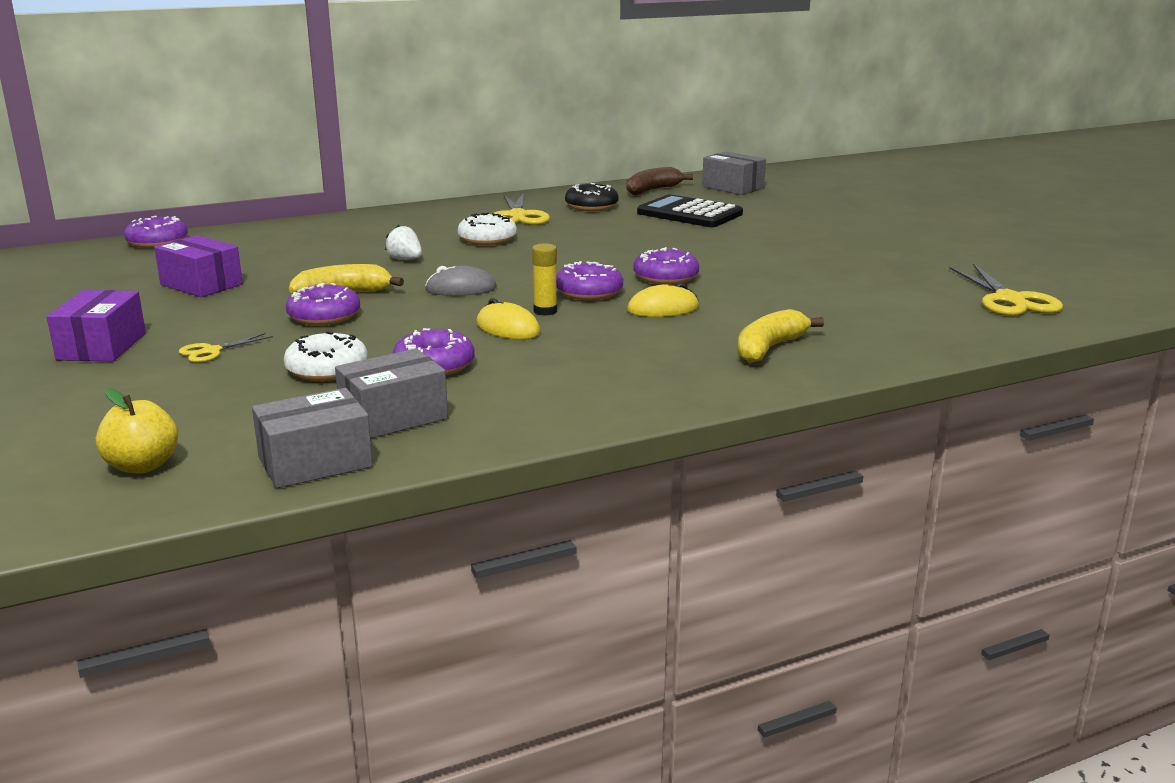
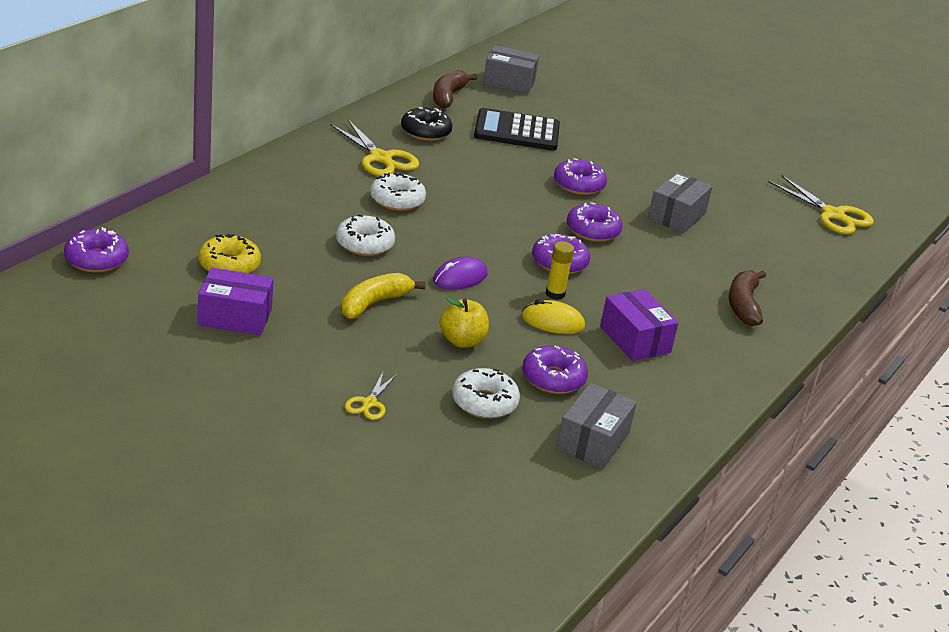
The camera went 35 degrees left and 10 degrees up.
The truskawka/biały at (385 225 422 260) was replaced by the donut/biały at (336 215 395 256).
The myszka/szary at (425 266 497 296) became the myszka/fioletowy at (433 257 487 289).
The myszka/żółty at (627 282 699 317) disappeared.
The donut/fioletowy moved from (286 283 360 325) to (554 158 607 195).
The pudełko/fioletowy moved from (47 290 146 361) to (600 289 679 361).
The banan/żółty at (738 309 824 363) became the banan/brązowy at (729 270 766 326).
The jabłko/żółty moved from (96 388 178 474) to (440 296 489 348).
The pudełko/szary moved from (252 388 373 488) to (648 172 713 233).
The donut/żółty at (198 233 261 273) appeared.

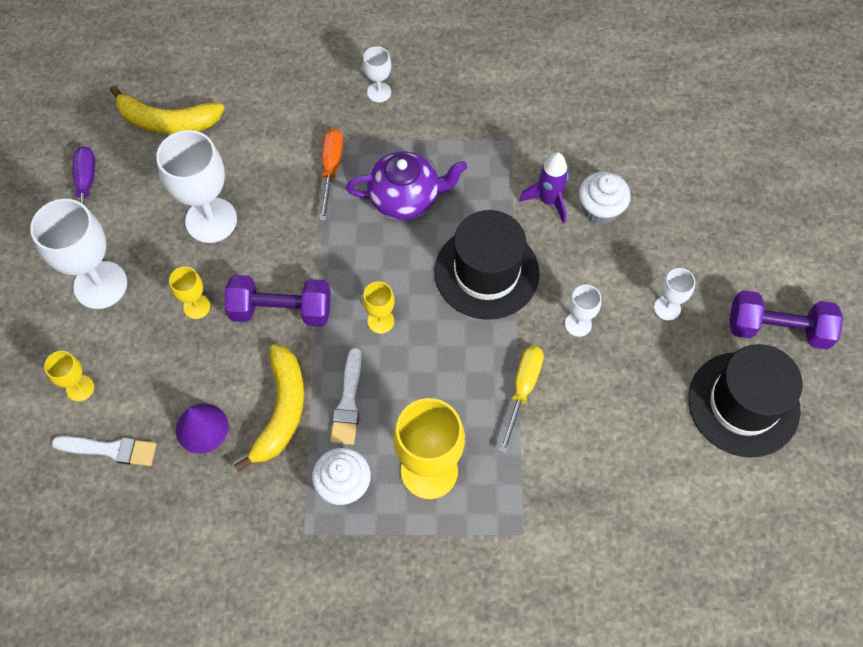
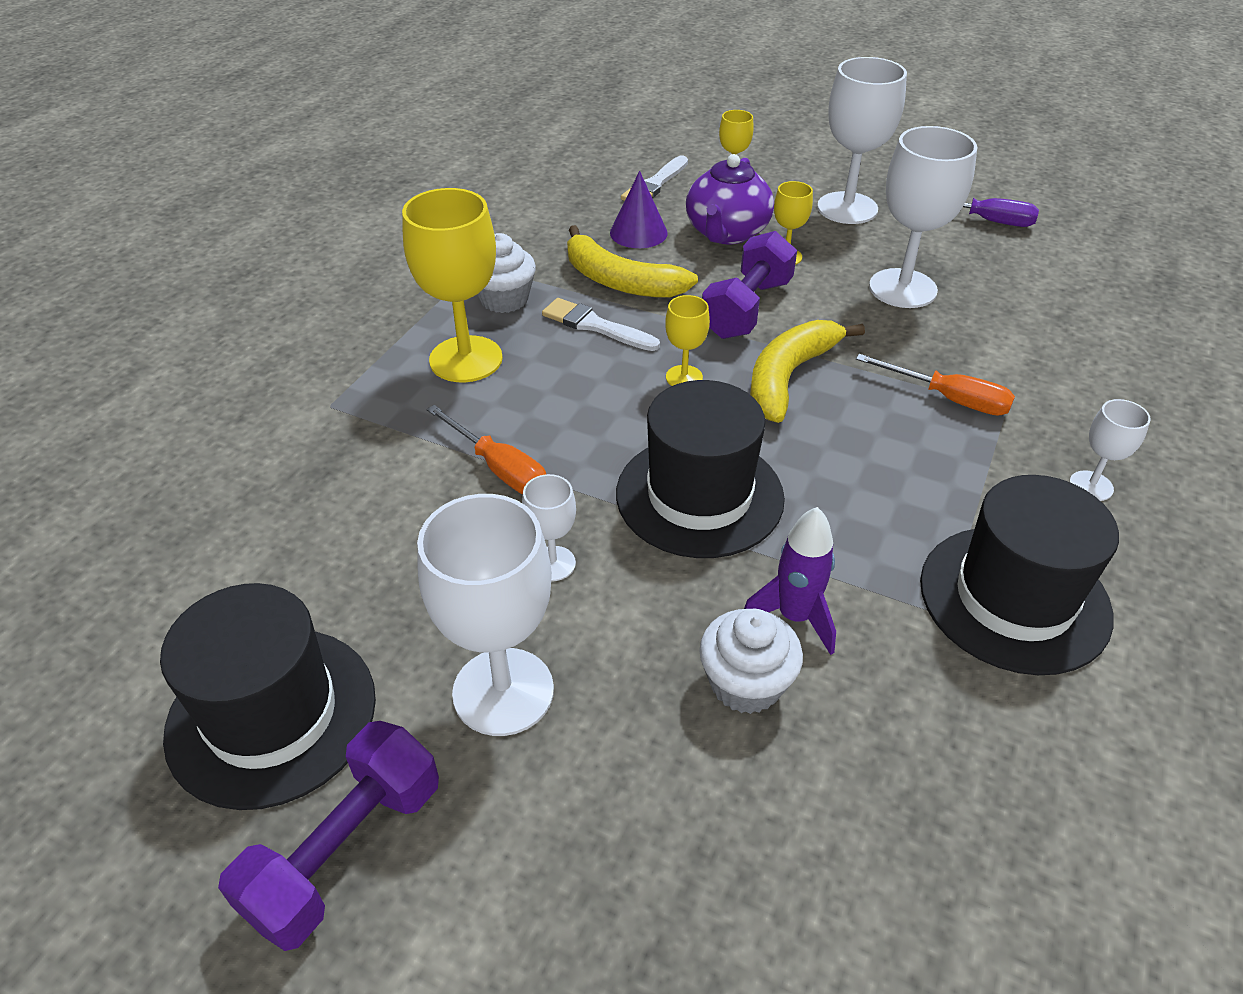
The camera went 115 degrees right and 20 degrees down.
The banan/żółty moved from (110 85 225 134) to (750 320 865 423).
The imbryk/fioletowy moved from (346 151 467 220) to (686 154 774 244).
The kielich/biały at (654 268 695 320) changed to 2.00 times the size.
The śrubokręt/żółty at (499 346 544 454) became the śrubokręt/pomarańczowy at (426 405 546 494).
The kapelusz/czarny at (920 475 1119 675) appeared.

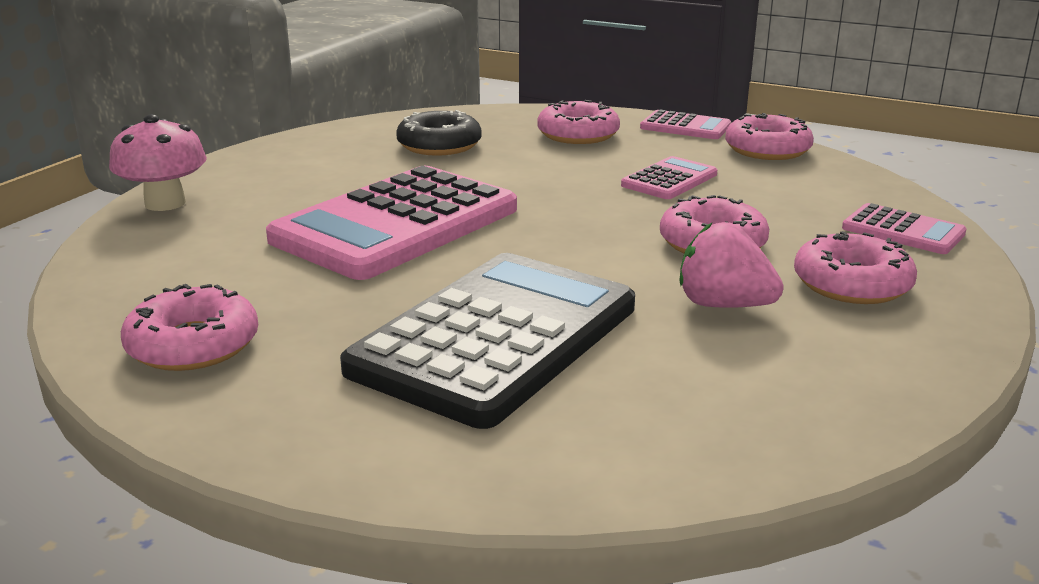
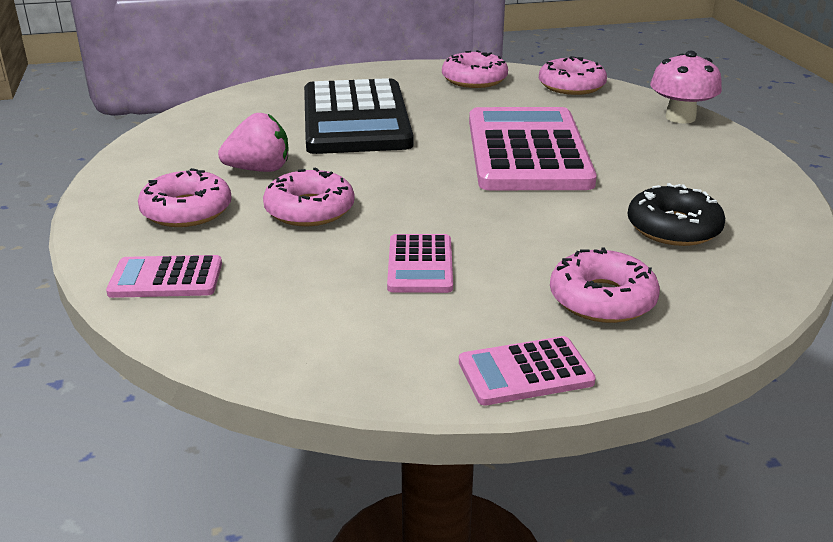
The camera went 140 degrees right and 5 degrees up.
The donut/różowy moved from (725 113 814 160) to (539 56 607 95).

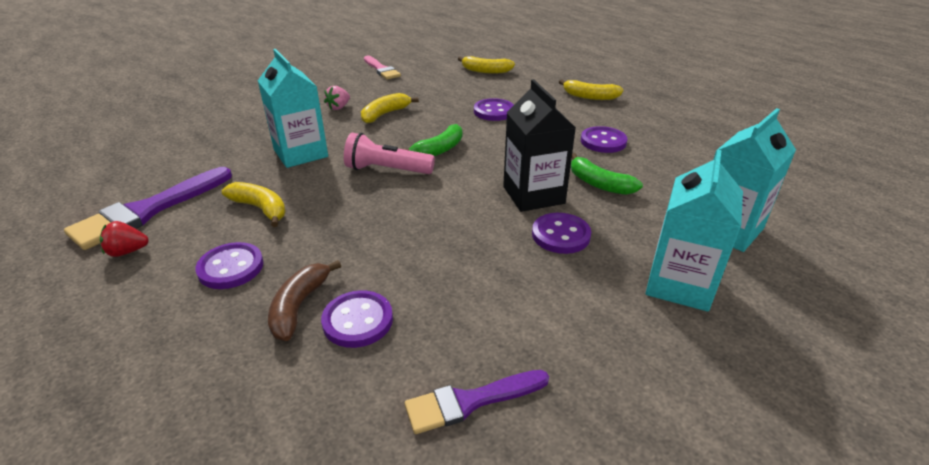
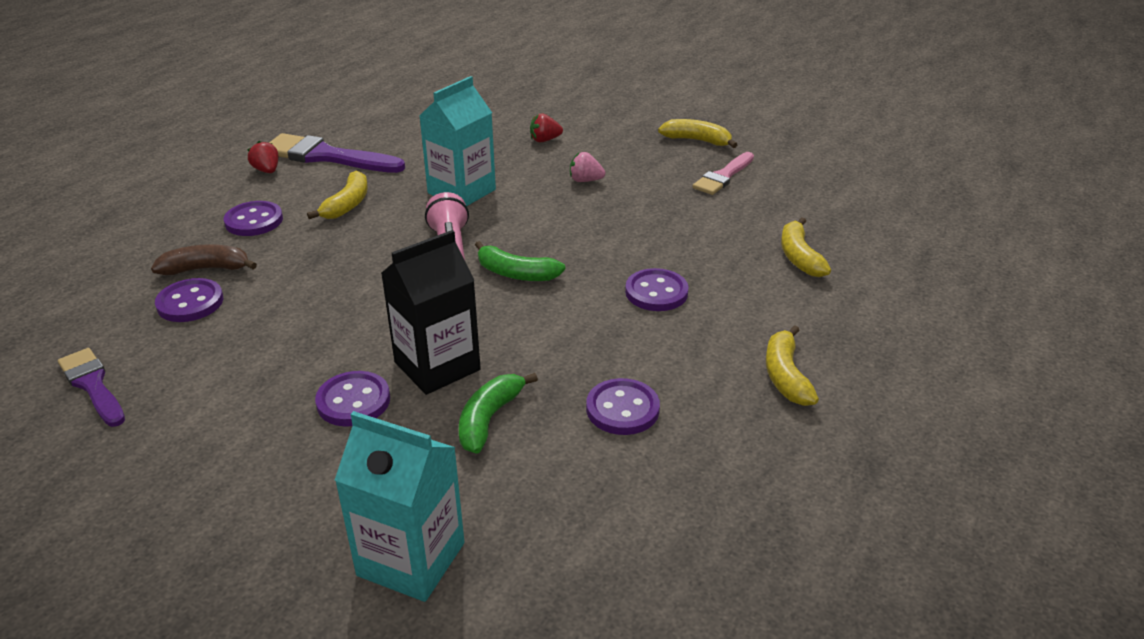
The camera went 70 degrees right and 0 degrees up.
The banan/żółty moved from (361 93 419 124) to (658 119 738 148).
The karton mleka/turkusowy at (646 150 743 311) disappeared.
The truskawka/czerwony at (530 113 563 142) appeared.

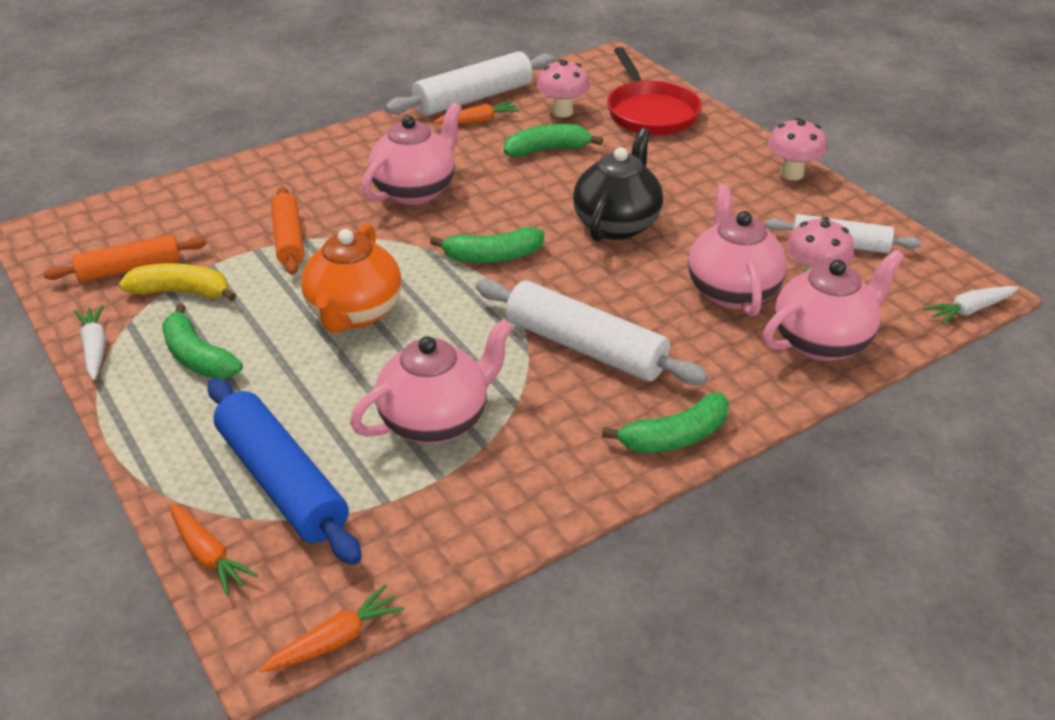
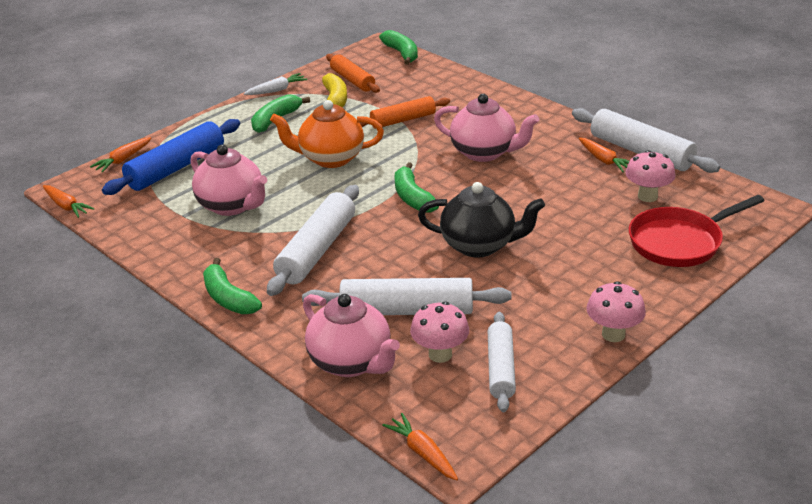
The camera went 80 degrees right and 5 degrees down.
The banan/zielony moved from (504 124 603 157) to (379 30 418 65).
The imbryk/różowy at (688 184 787 317) was replaced by the wałek do ciasta/biały at (302 278 511 315).
The marchewka/biały at (924 286 1019 325) became the marchewka/pomarańczowy at (382 413 458 480).

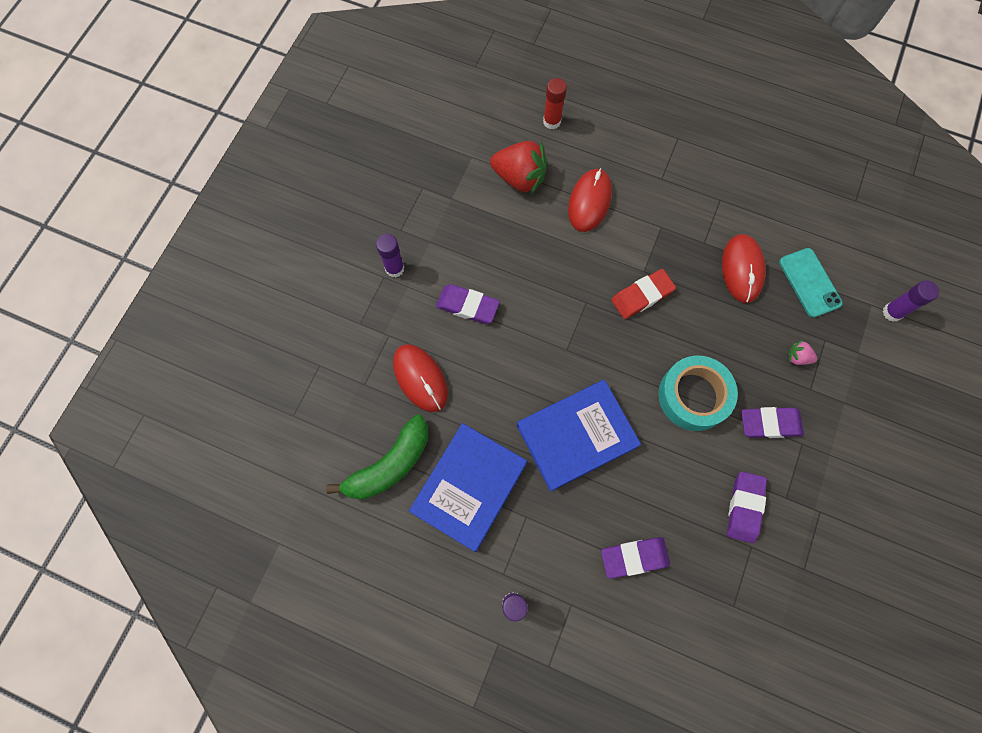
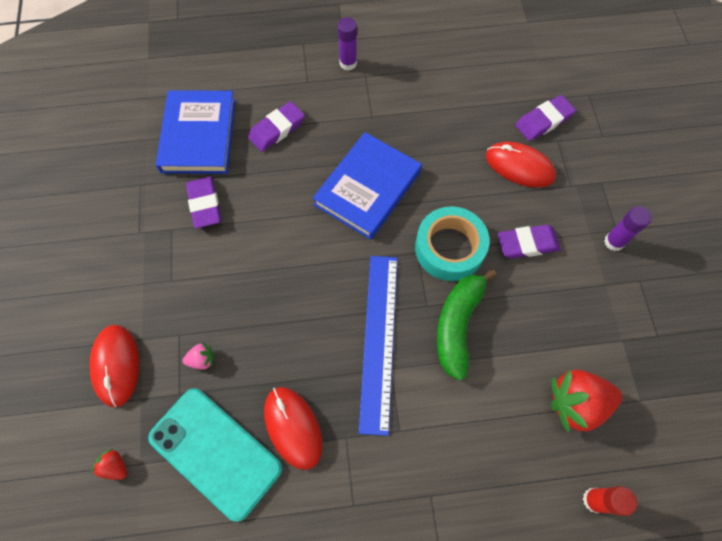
The camera went 150 degrees right and 5 degrees down.
The myszka/czerwony moved from (568 168 612 232) to (89 325 139 407).
The telefon/turkusowy at (779 248 843 318) changed to 1.58 times the size.
The gumka do mazania/czerwony at (611 269 676 319) was replaced by the linijka/niebieski at (359 256 397 436).
The klej w sztyfcie/fioletowy at (883 281 939 322) was replaced by the truskawka/czerwony at (92 449 127 480).
The taśma klejąca/turkusowy moved from (658 356 738 431) to (415 206 489 281).
The gumka do mazania/fioletowy moved from (741 407 804 438) to (516 95 576 141).
The banan/zielony moved from (326 414 428 499) to (437 269 497 381).
The książka/niebieski moved from (409 423 527 552) to (156 90 236 174).

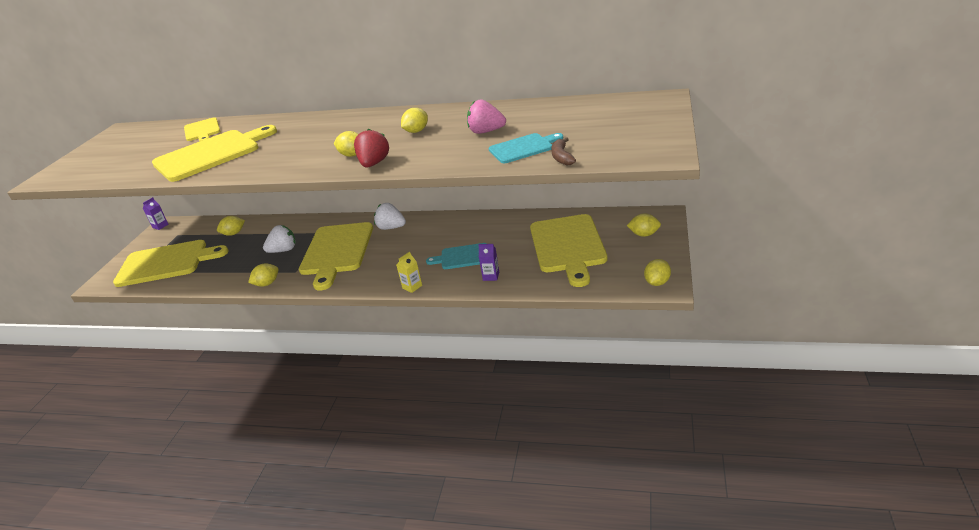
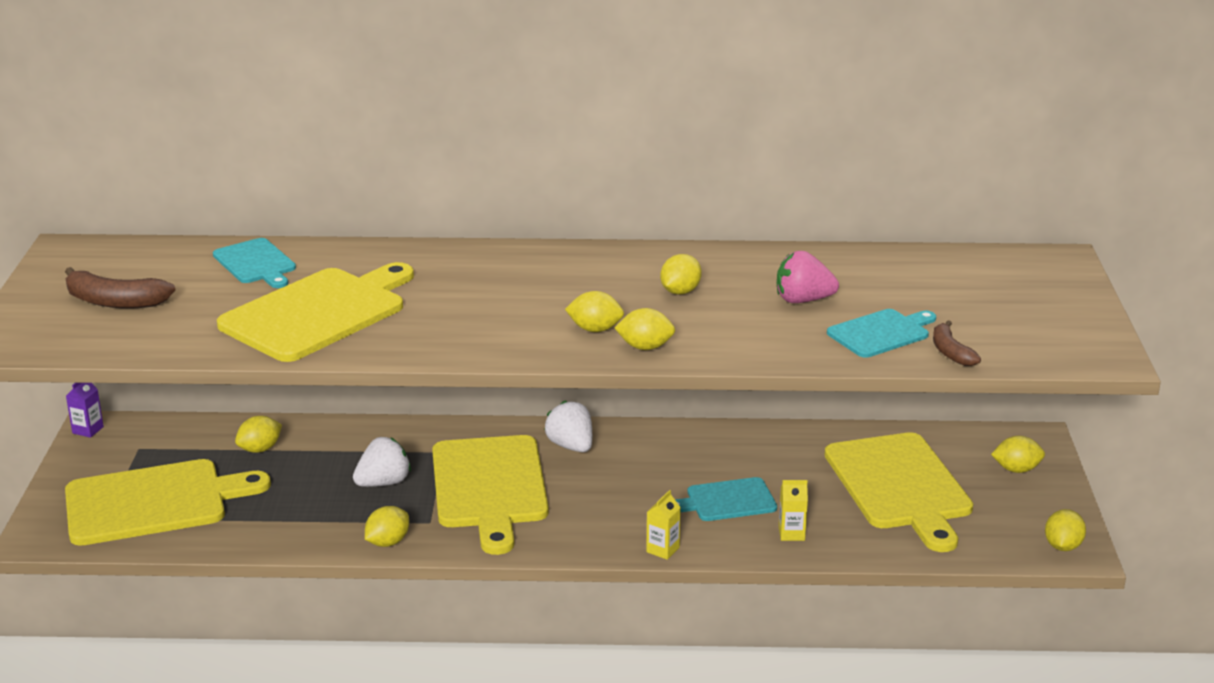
The camera went 15 degrees left and 5 degrees down.
The deska do krojenia/żółty at (184 117 220 142) became the deska do krojenia/turkusowy at (213 238 296 288).
The truskawka/czerwony at (354 129 389 168) was replaced by the cytryna/żółty at (614 308 675 350).
The truskawka/biały at (374 203 406 230) turned 45 degrees clockwise.
The karton mleka/fioletowy at (478 244 499 281) became the karton mleka/żółty at (779 480 808 541).
The banan/brązowy at (65 267 176 308) appeared.

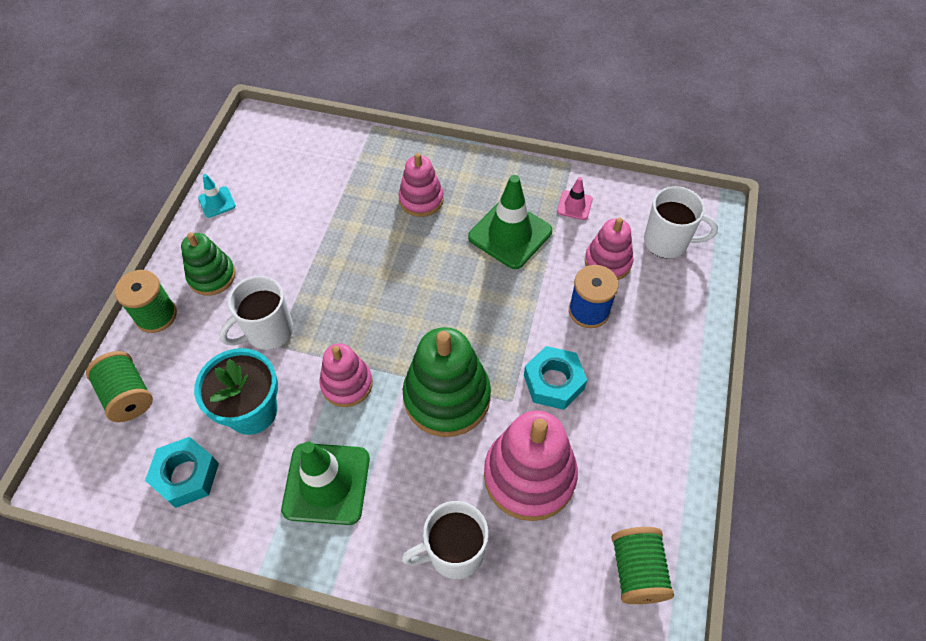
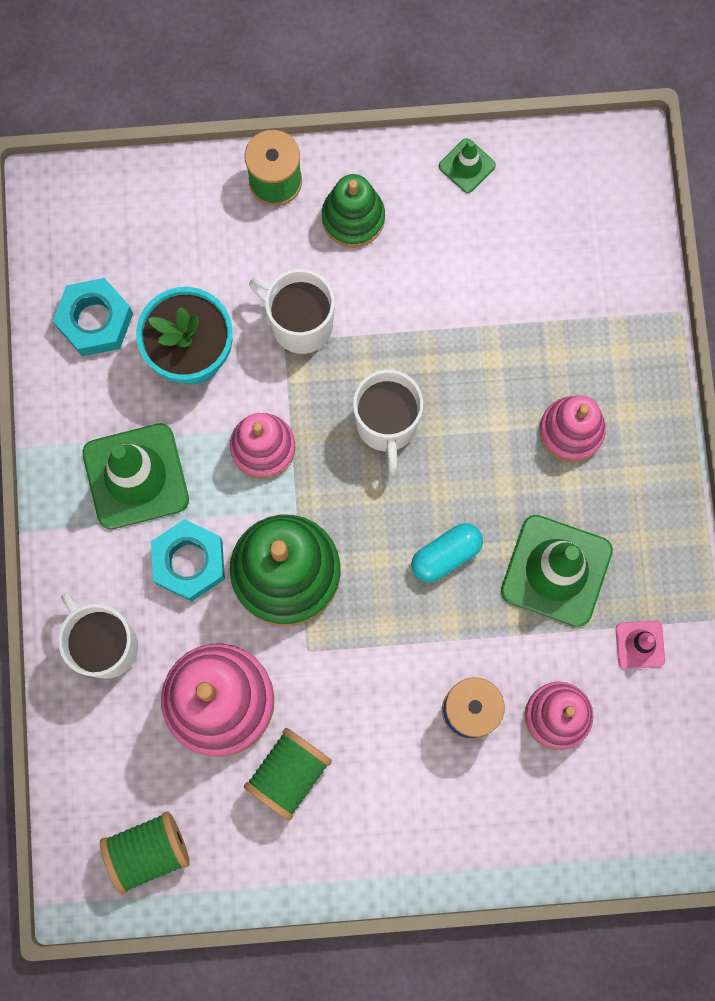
The camera went 70 degrees right and 20 degrees up.
The pachołek/turkusowy at (198 174 236 218) became the pachołek/zielony at (439 138 496 193).
The kubek/biały moved from (644 186 718 259) to (353 369 423 473).
The nakrętka/turkusowy moved from (524 346 587 410) to (151 519 225 602).
The szpulka/zielony moved from (86 351 153 422) to (244 728 332 821).
The kapsułka/turkusowy at (411 523 483 583) appeared.

